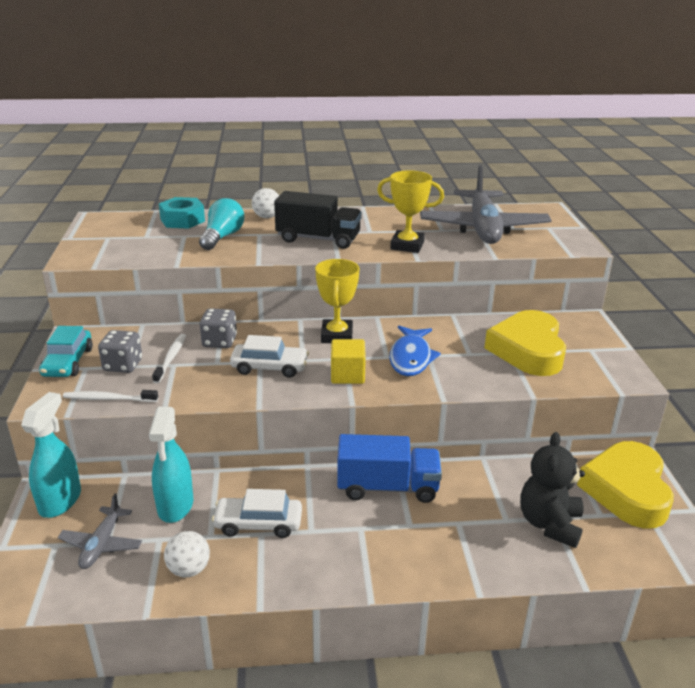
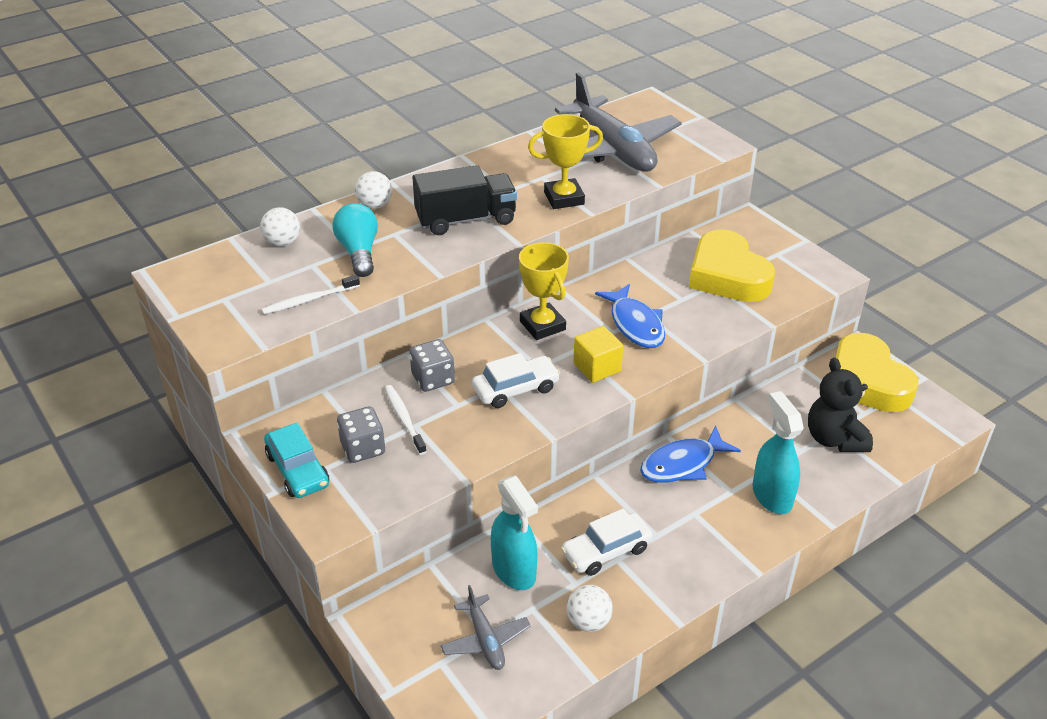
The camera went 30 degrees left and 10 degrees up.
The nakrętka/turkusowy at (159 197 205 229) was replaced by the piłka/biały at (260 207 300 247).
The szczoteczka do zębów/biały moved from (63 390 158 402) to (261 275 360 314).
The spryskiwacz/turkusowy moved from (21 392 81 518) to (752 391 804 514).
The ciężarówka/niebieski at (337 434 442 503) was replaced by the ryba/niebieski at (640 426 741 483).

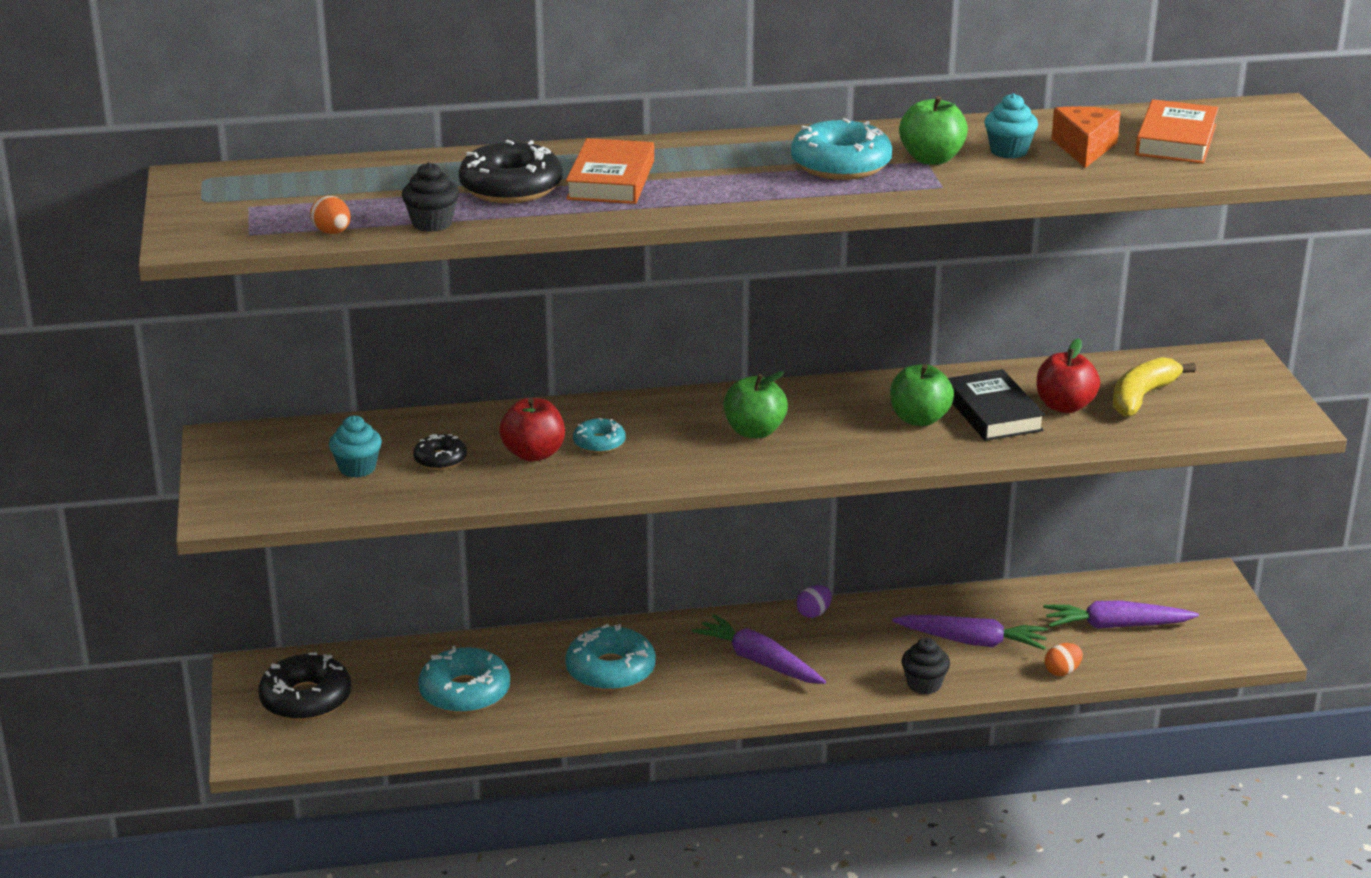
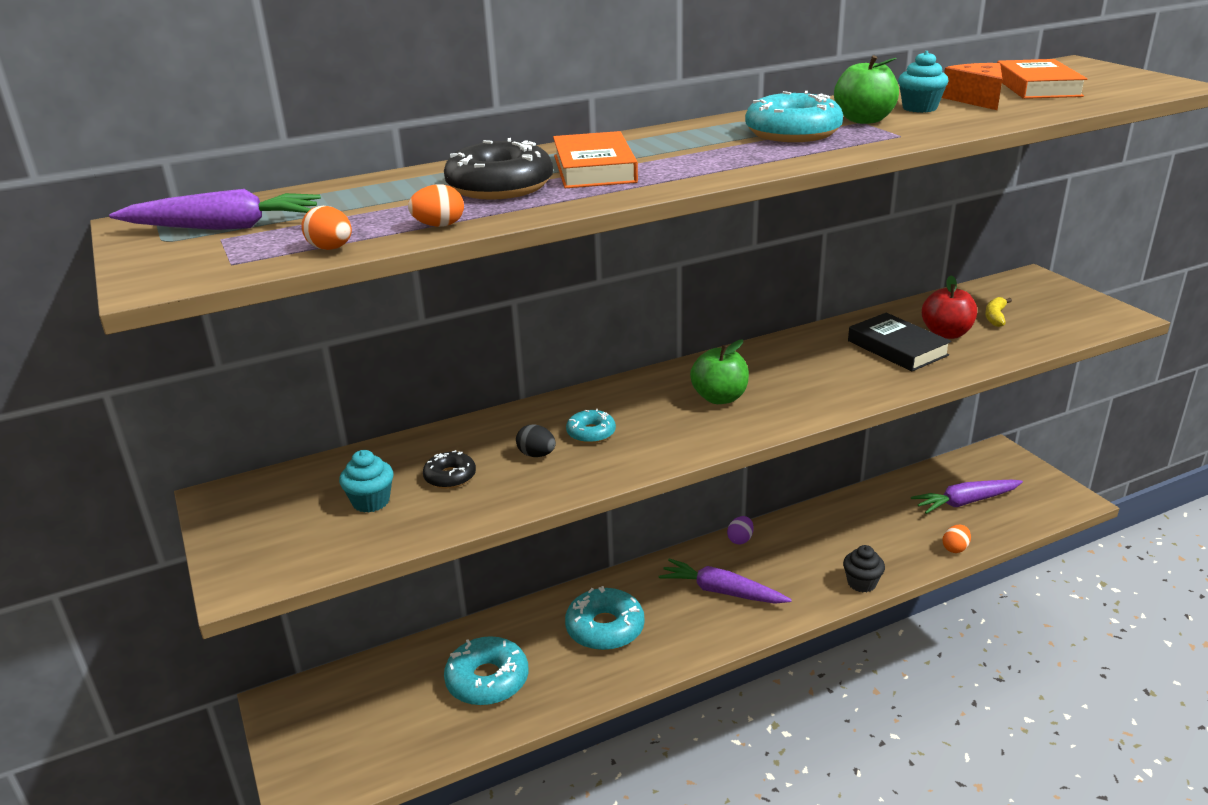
The camera went 15 degrees left and 0 degrees up.
The muffinka/czarny at (402 162 459 232) was replaced by the jajko/pomarańczowy at (408 184 464 227).
The banan/żółty at (1113 357 1196 417) changed to 0.59 times the size.
The jabłko/zielony at (890 364 954 426) disappeared.
The jabłko/czerwony at (499 398 565 462) was replaced by the jajko/czarny at (516 424 556 457).
The marchewka/fioletowy moved from (892 615 1048 650) to (109 189 321 230).
The donut/czarny at (258 652 352 721) disappeared.

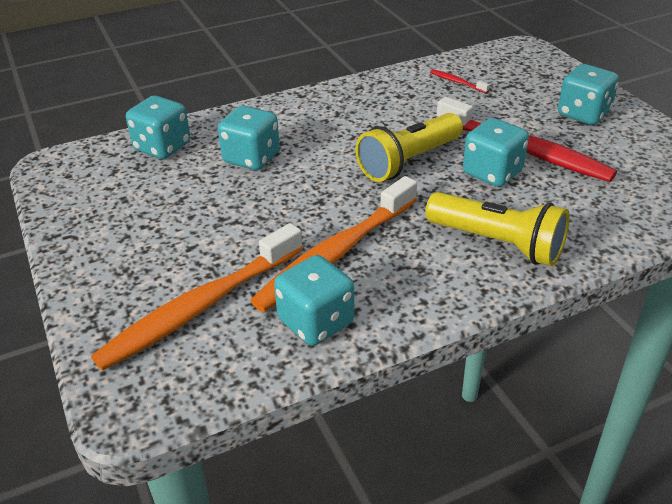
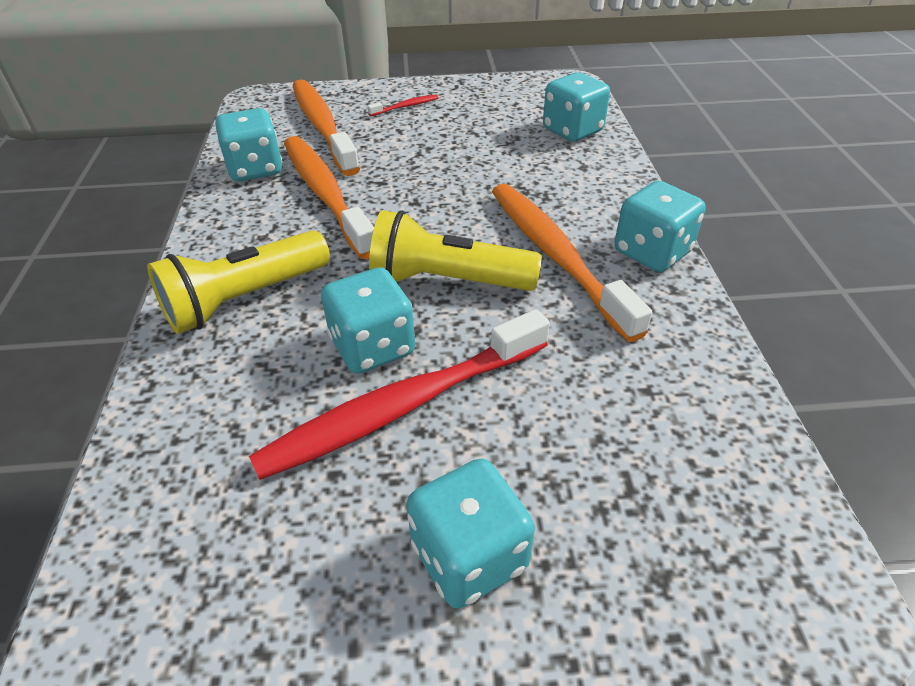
The camera went 110 degrees right and 5 degrees up.
The szczoteczka do zębów/czerwony moved from (430 69 490 93) to (367 94 438 116).
The kostka do gry/turkusowy moved from (218 106 280 170) to (615 181 706 272).
The latarka/żółty at (356 113 463 182) turned 60 degrees counterclockwise.
The szczoteczka do zębów/pomarańczowy at (492 184 652 342) appeared.

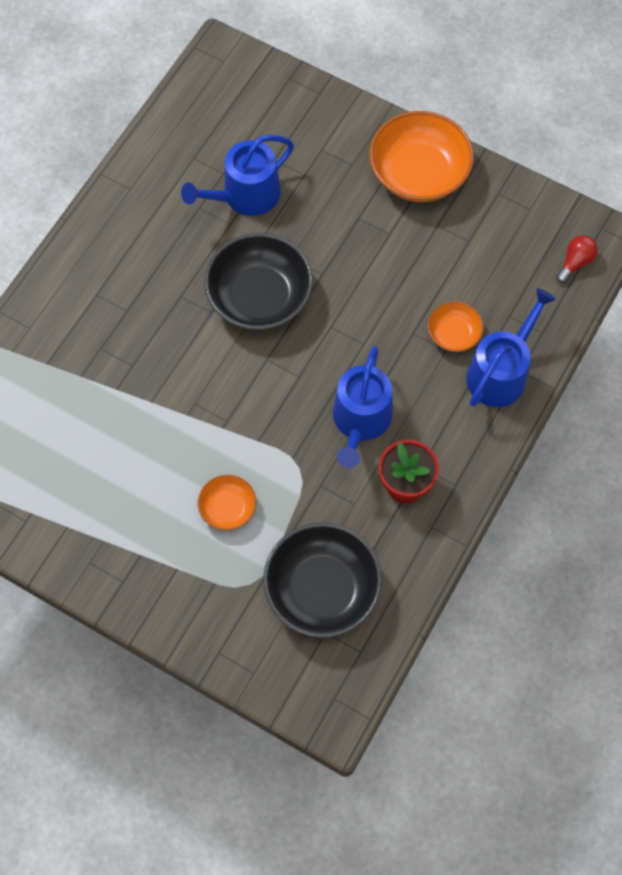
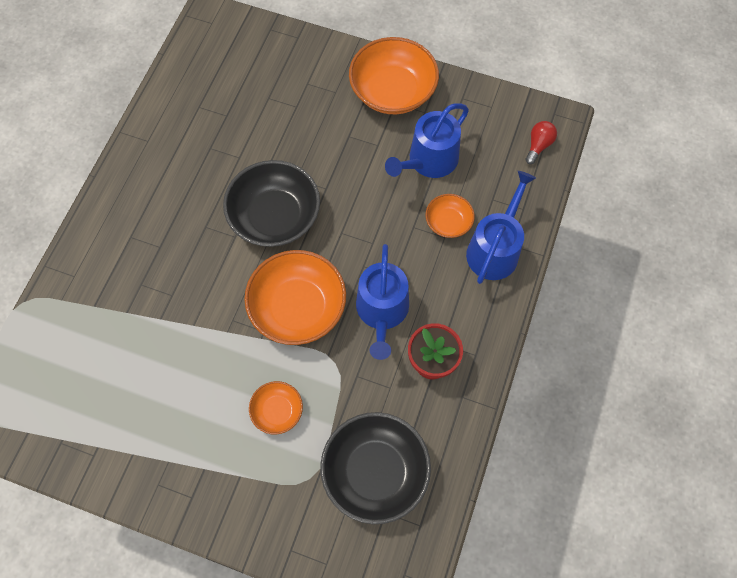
The camera went 10 degrees left and 0 degrees up.
The konewka/niebieski moved from (181 135 294 216) to (385 103 469 178).
The miska/pomarańczowy at (244 250 346 345) appeared.

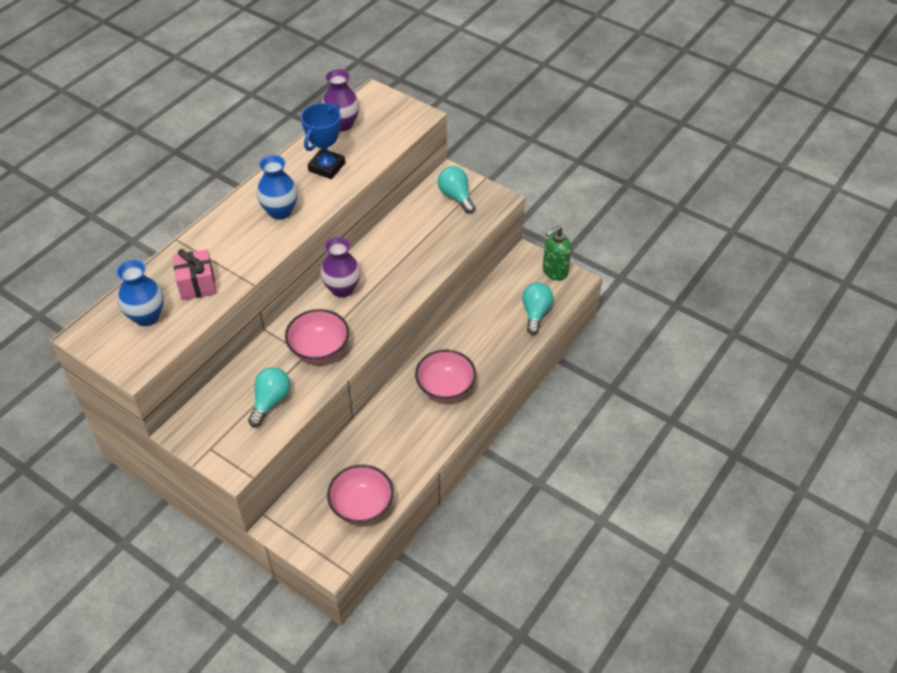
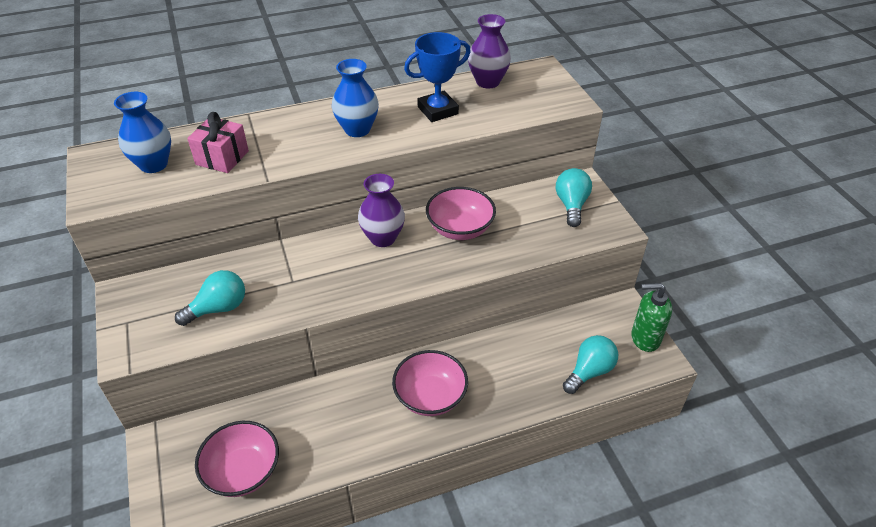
The camera went 35 degrees right and 5 degrees down.
The miska/różowy moved from (285 309 349 363) to (426 187 496 240).

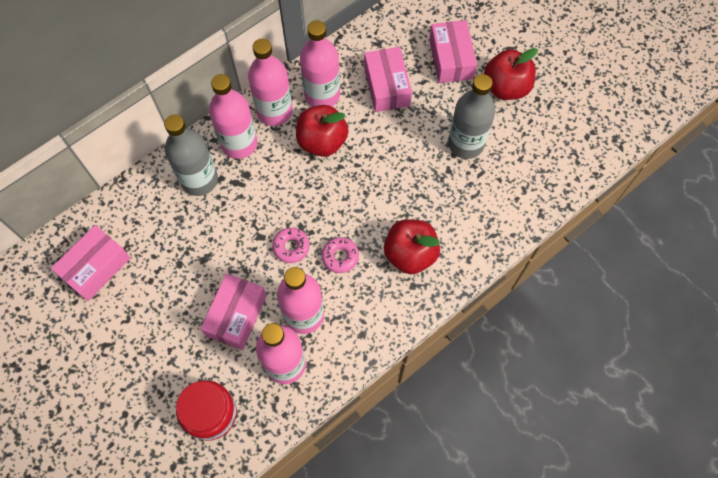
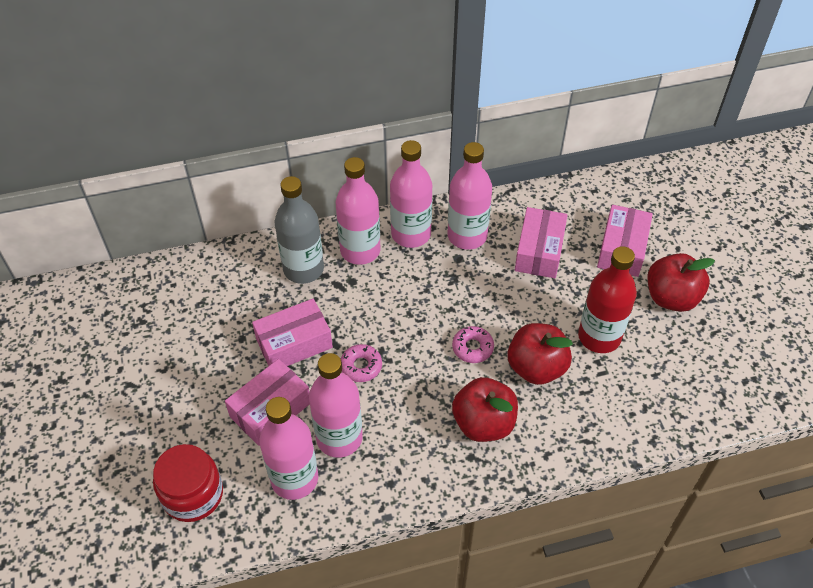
The camera went 25 degrees right and 15 degrees down.
The butelka/szary at (448 74 495 159) became the butelka/czerwony at (578 246 637 353).
The jabłko/czerwony moved from (296 105 348 157) to (508 323 573 385).
The pudełko/różowy moved from (51 225 131 301) to (252 299 333 366).
The donut/różowy moved from (322 237 359 273) to (452 326 494 363).

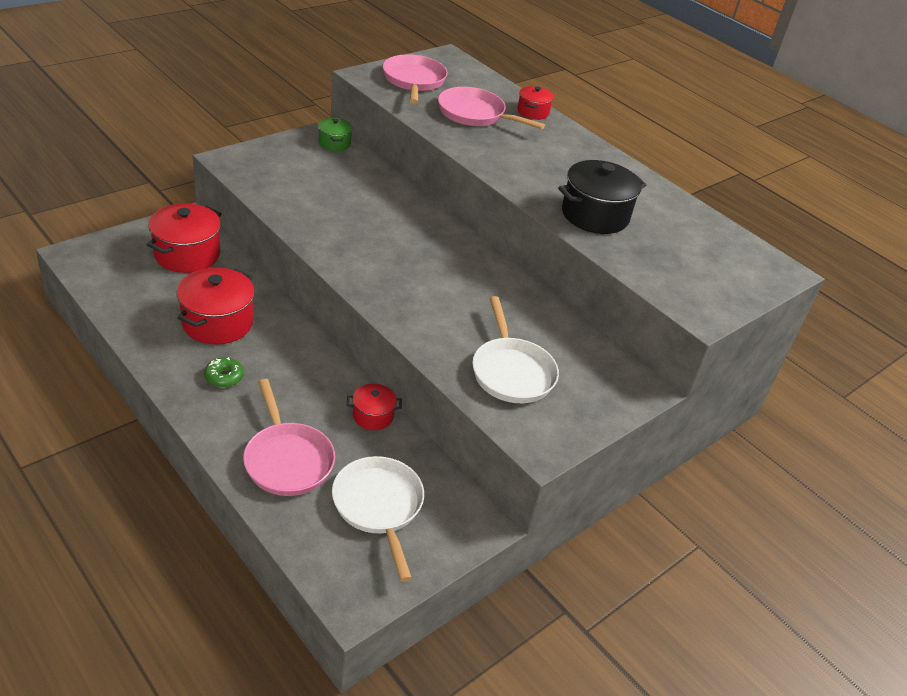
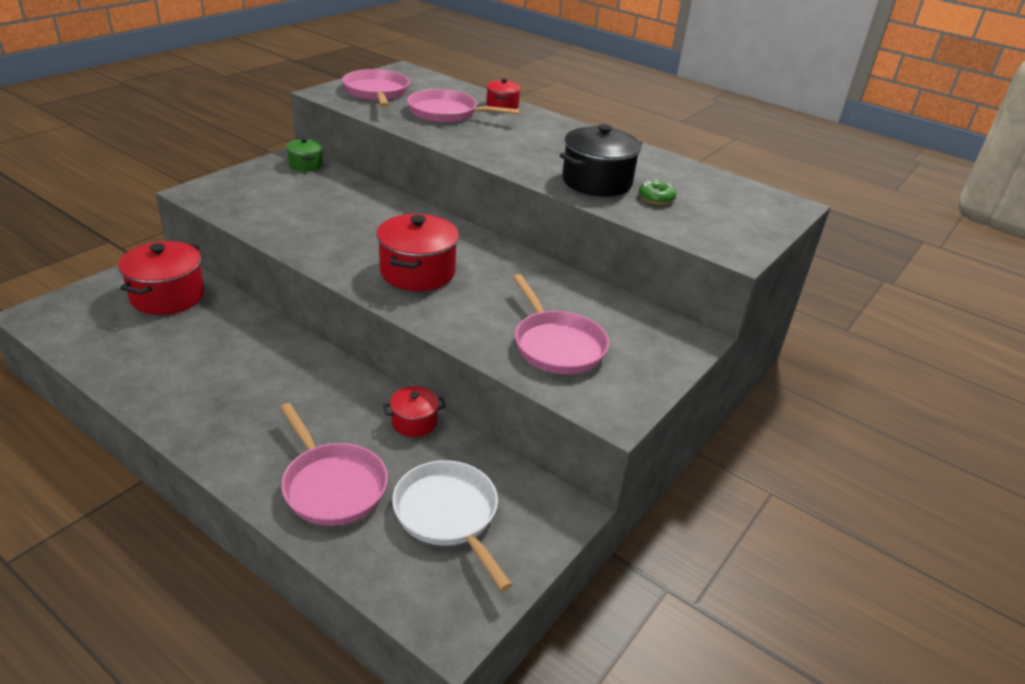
The camera went 10 degrees left and 5 degrees down.
The garnek/czerwony moved from (177 268 255 345) to (376 214 459 291).
The patelnia/biały at (472 296 559 403) became the patelnia/różowy at (513 274 609 374).
The donut/zielony moved from (204 357 244 387) to (639 179 677 205).

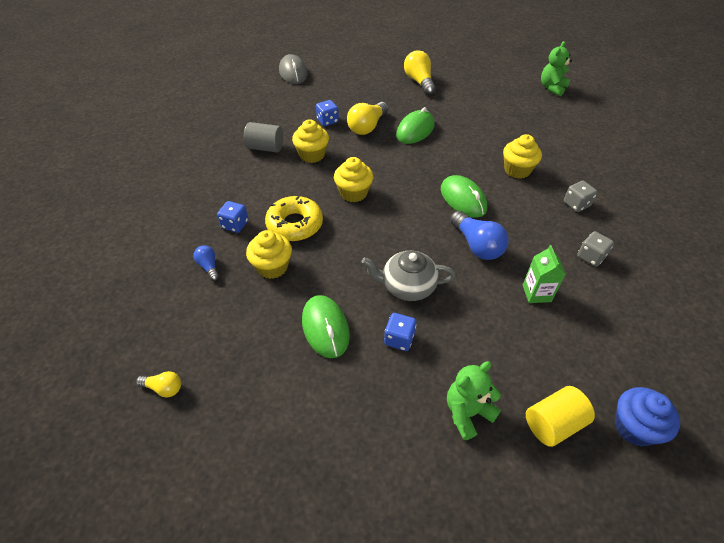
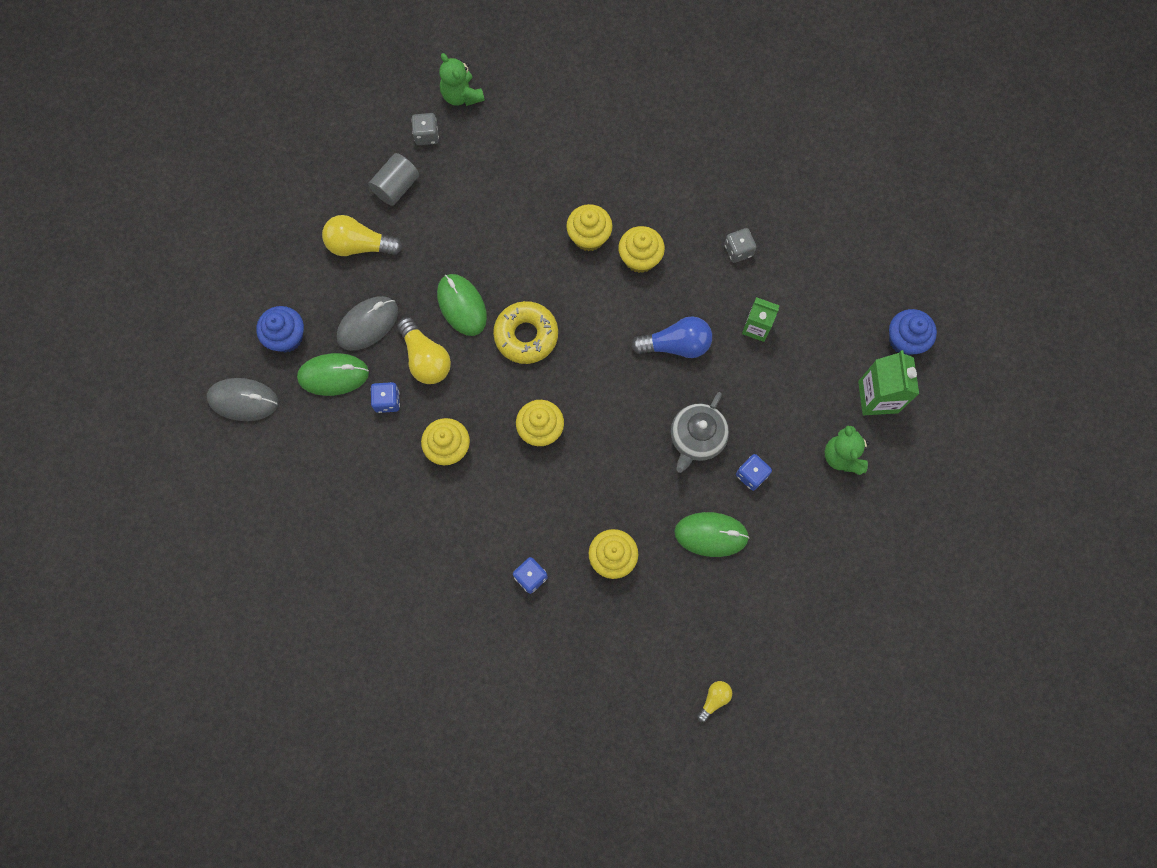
The camera went 65 degrees left and 25 degrees up.
The walec/szary moved from (244 122 283 153) to (368 153 419 206).
The myszka/zielony moved from (441 175 487 218) to (297 353 369 396).
The kostka do gry/szary moved from (564 181 597 212) to (411 113 439 145).
The donut/żółty moved from (265 196 323 241) to (493 301 558 364).
The żarówka/niebieski at (193 245 219 281) disappeared.
The walec/żółty at (526 386 595 447) was replaced by the karton mleka/zielony at (858 350 919 415).
The muffinka/żółty at (618 226 665 273) appeared.
The myszka/szary at (337 296 398 351) appeared.
The muffinka/niebieski at (256 306 304 353) appeared.

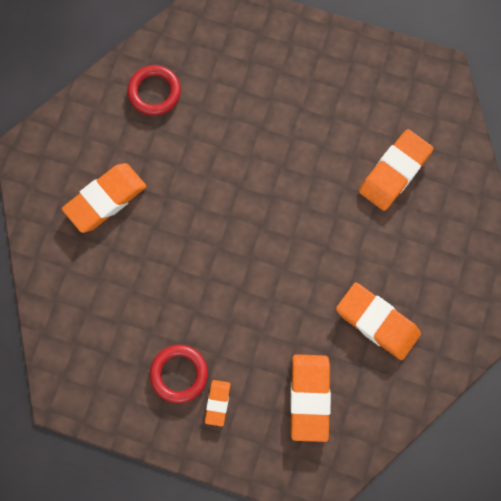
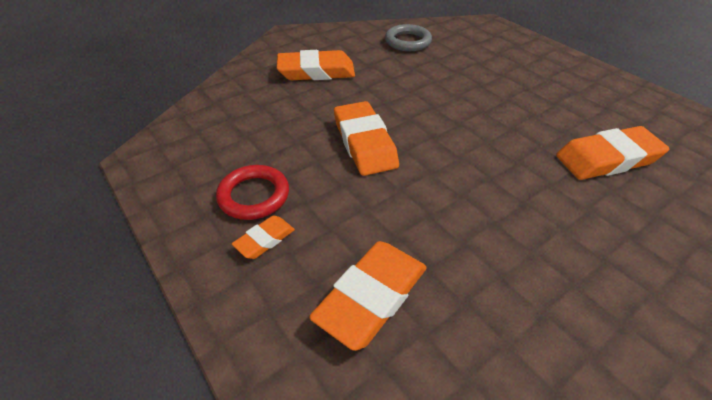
The camera went 35 degrees right and 30 degrees down.
The pierścień/czerwony at (127 65 181 116) became the pierścień/szary at (385 24 432 51).
The gumka do mazania/pomarańczowy moved from (336 282 421 360) to (334 101 399 176).

